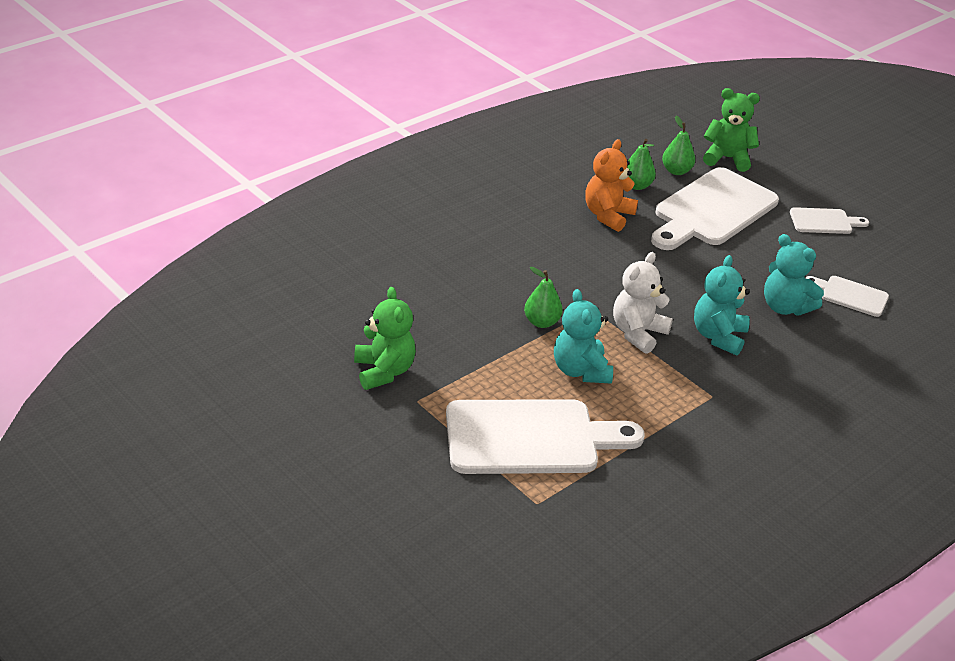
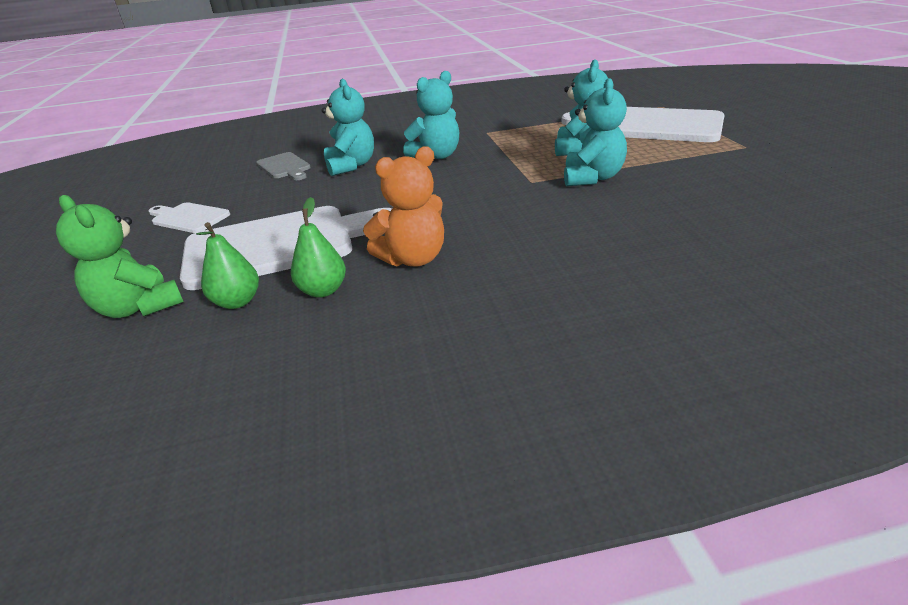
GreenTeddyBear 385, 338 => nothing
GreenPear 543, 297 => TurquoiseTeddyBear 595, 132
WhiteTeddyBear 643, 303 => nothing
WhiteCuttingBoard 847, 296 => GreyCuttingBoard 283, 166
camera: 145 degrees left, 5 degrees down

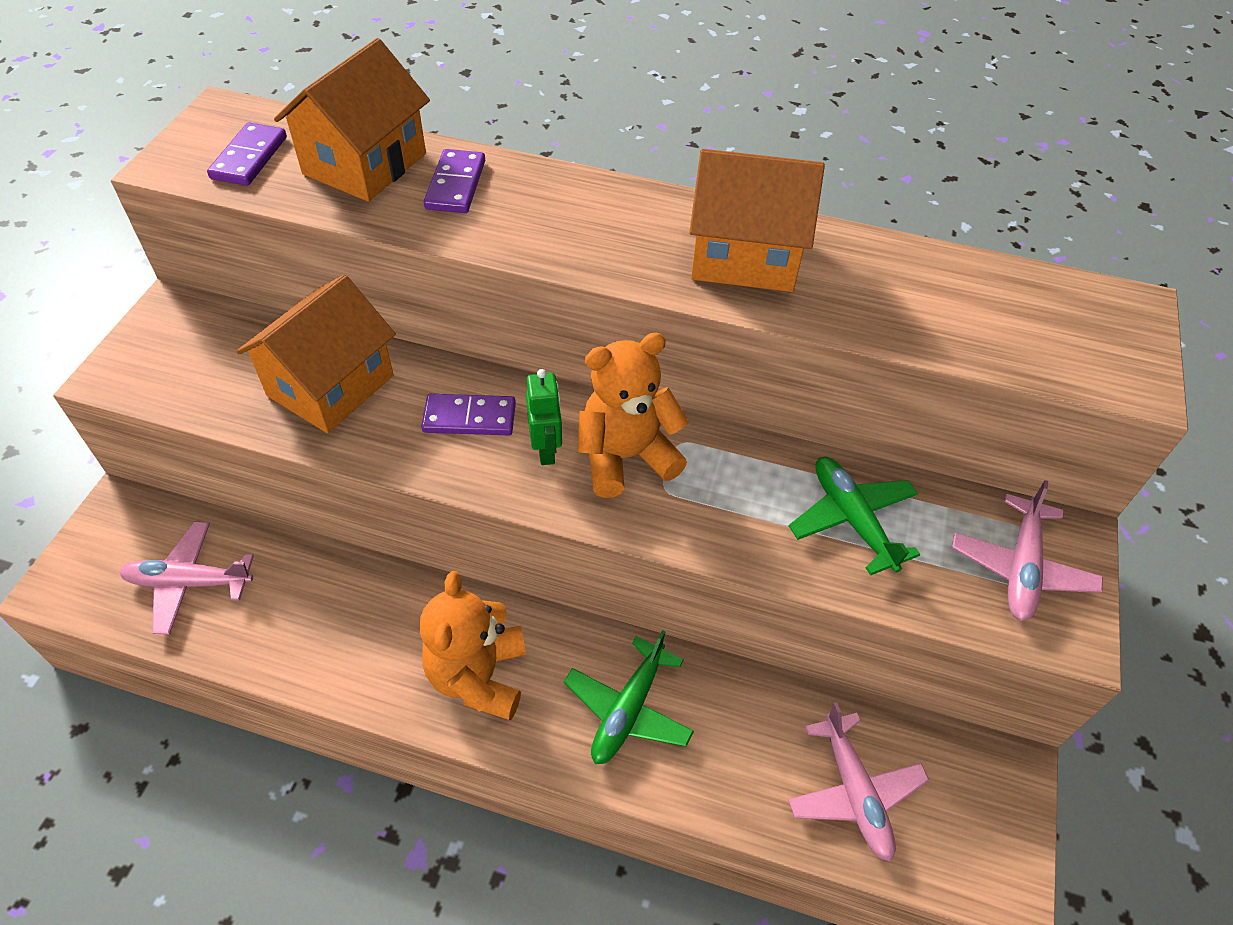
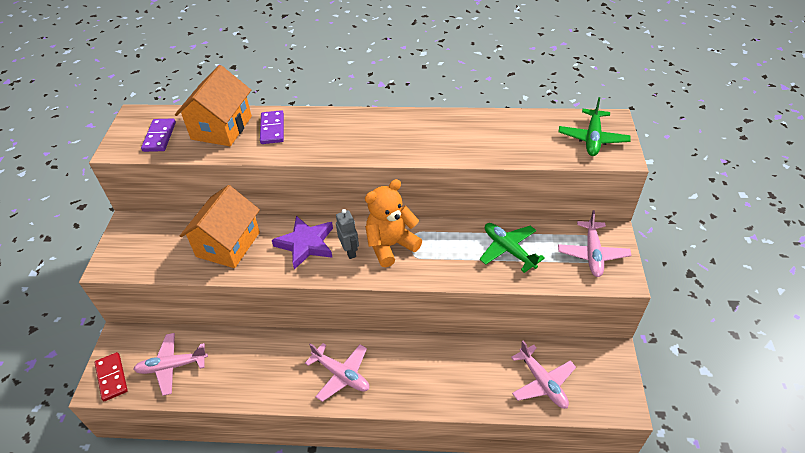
OrangeTeddyBear 473, 645 => PinkPlane 337, 372
PurpleDomino 468, 414 => PurpleStar 302, 242
GreenRobot 544, 417 => GreyRobot 347, 234
GreenPlane 629, 697 => GreenPlane 595, 126, moved
OrangeHouse 757, 220 => nothing
nothing => RedDomino 111, 376
camera: 10 degrees left, 5 degrees down

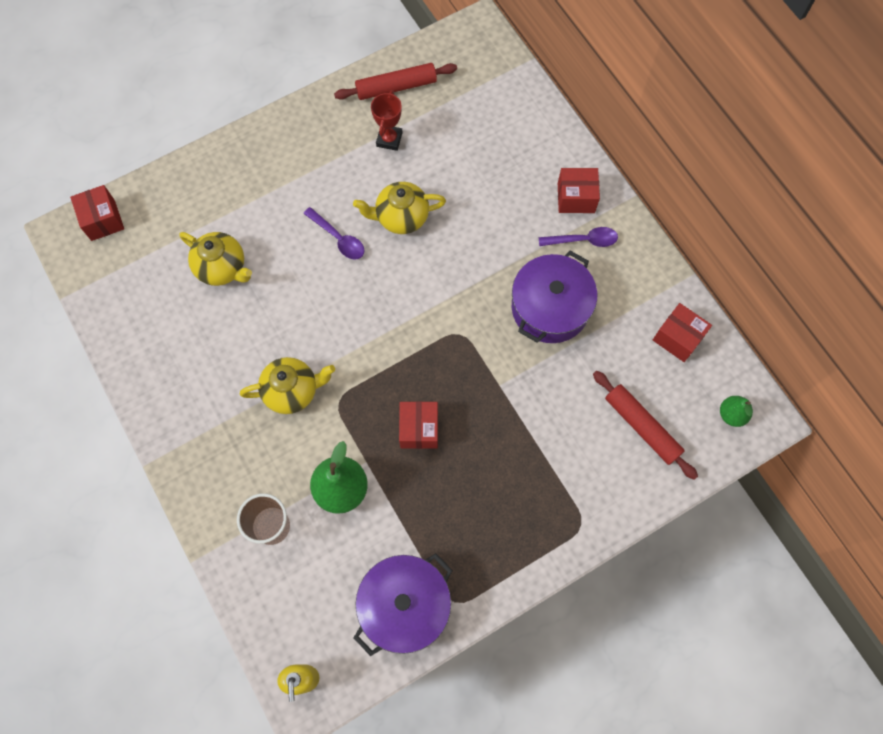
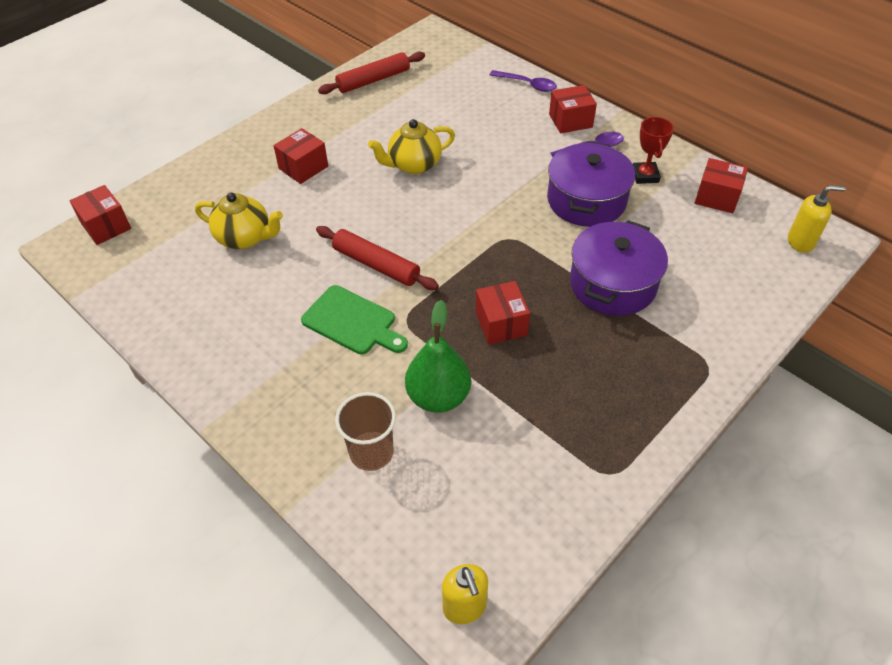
YellowTeapot 287, 385 => GreenCuttingBoard 354, 319
PurpleSpoon 334, 233 => PurpleSpoon 523, 81, moved
PurplePot 403, 604 => PurplePot 619, 268, moved
RedTrophy 387, 120 => RedTrophy 653, 150, moved
RedRollingPin 645, 425 => RedRollingPin 377, 258, moved
GreenPear 736, 411 => YellowSoapDispenser 817, 219
nothing => RedBox 300, 156
camera: 15 degrees left, 20 degrees down

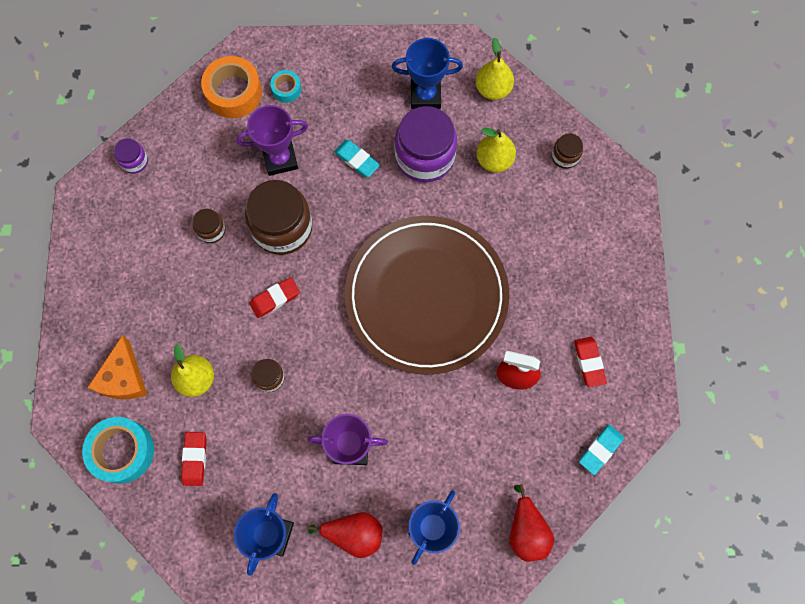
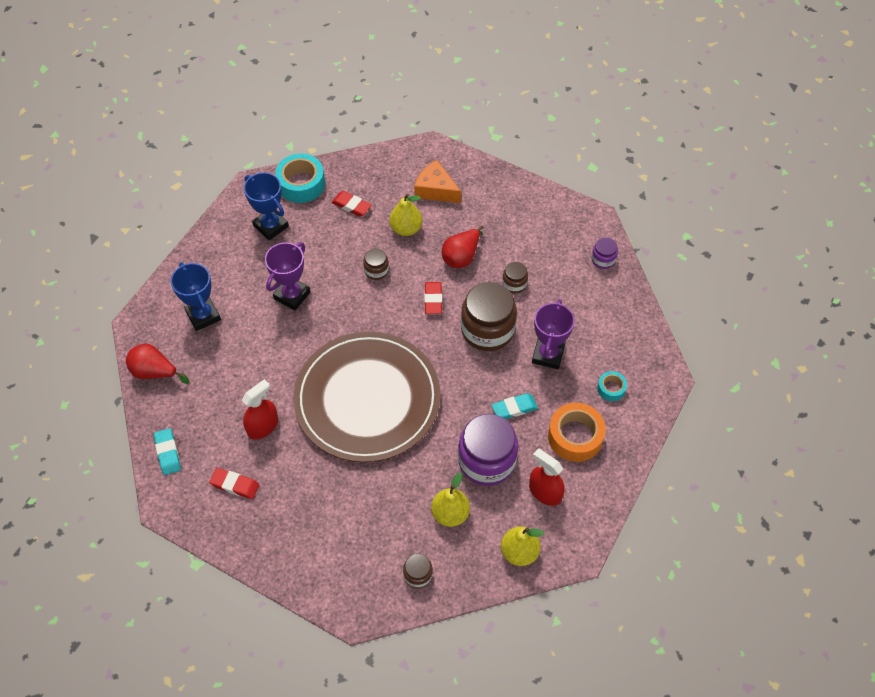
TurquoiseTape 118, 450 => TurquoiseTape 300, 178, moved
OrangeTape 231, 87 => OrangeTape 577, 432, moved
RedPear 345, 535 => RedPear 463, 247, moved
BlueTrophy 427, 73 => RedSprayBottle 547, 477
camera: 120 degrees right, 15 degrees down

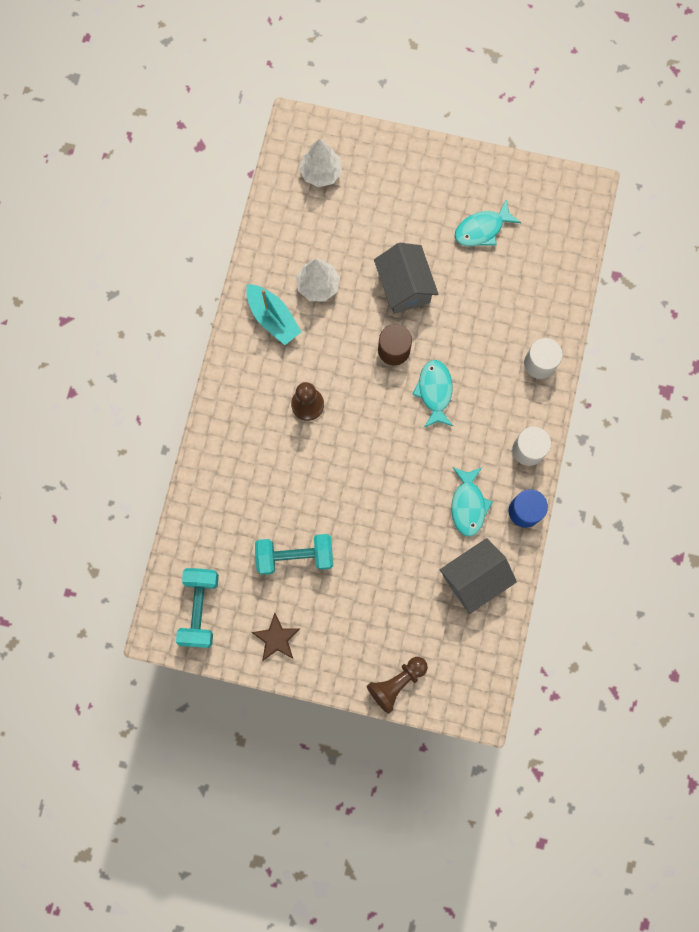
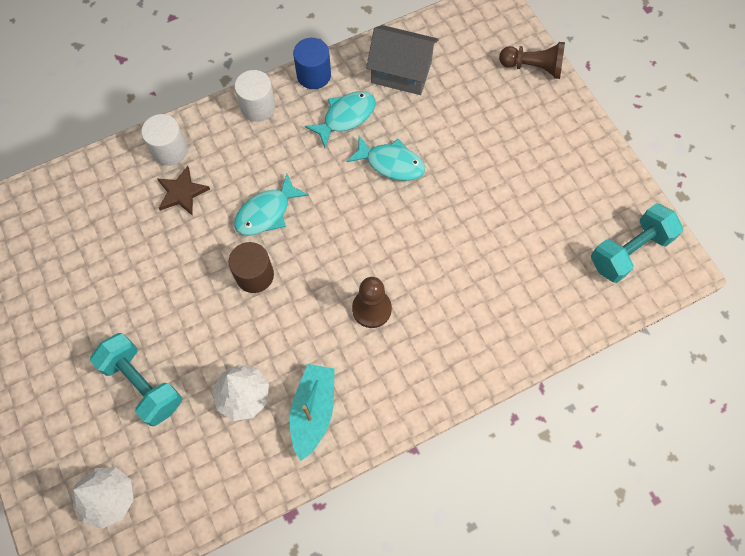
BrownStar 276, 637 => BrownStar 183, 190, moved
TurquoiseDumbbell 294, 554 => TurquoiseDumbbell 136, 379, moved
GreyHouse 406, 278 => nothing
TurquoiseFish 488, 222 => TurquoiseFish 385, 158, moved
camera: 130 degrees left, 10 degrees down

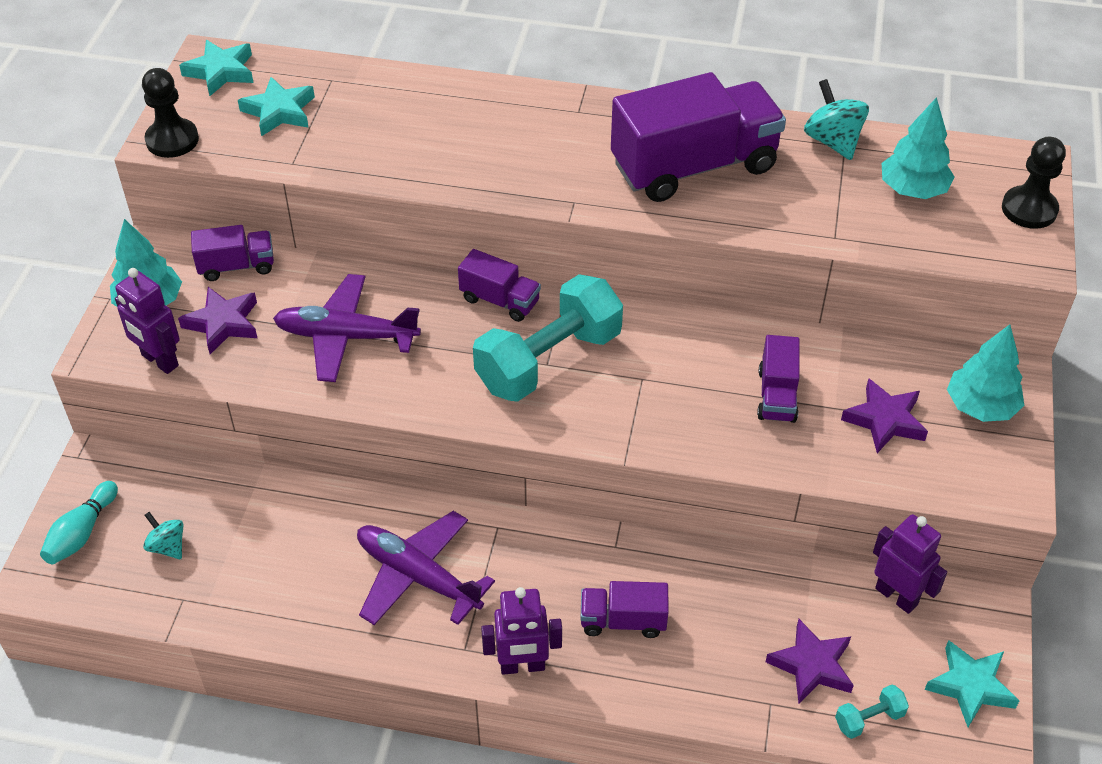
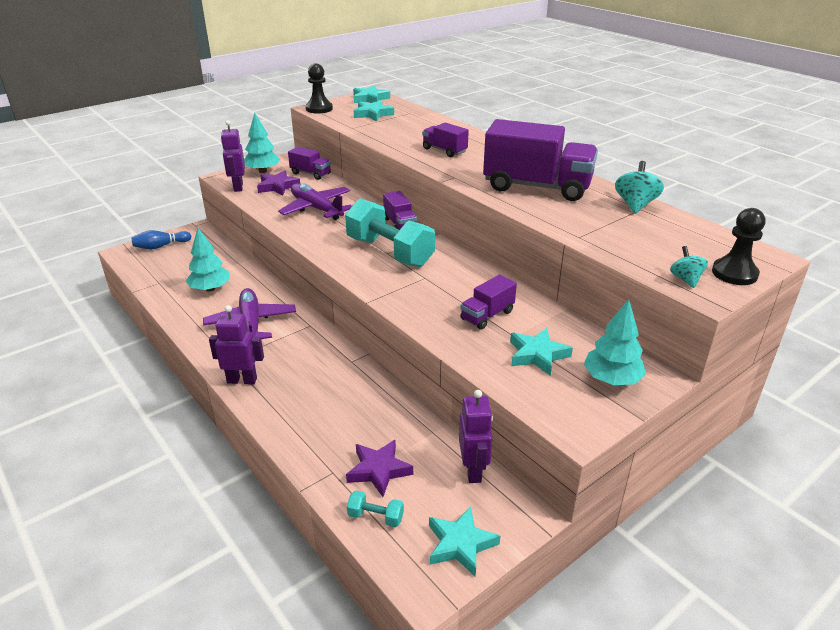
TurquoiseBowlingPin 79, 522 => BlueBowlingPin 161, 239
TurquoiseSpinningTop 163, 535 => TurquoiseSpinningTop 689, 267, moved
TurquoiseDumbbell 548, 338 => TurquoiseDumbbell 390, 233, 45 degrees clockwise
PurpleRobot 521, 631 => PurpleRobot 236, 345, 150 degrees clockwise
PurpleTruck 624, 609 => PurpleTruck 445, 140, moved
PurpleStar 884, 415 => TurquoiseStar 541, 352
TurquoiseTree 918, 148 => TurquoiseTree 208, 260, moved
camera: 40 degrees right, 15 degrees down

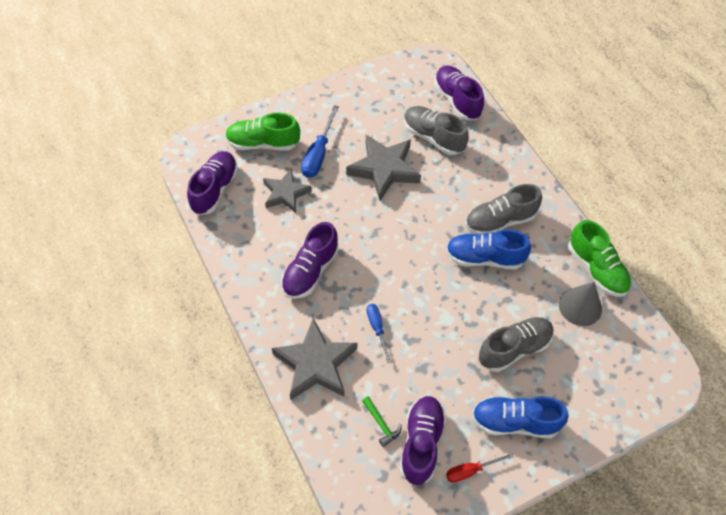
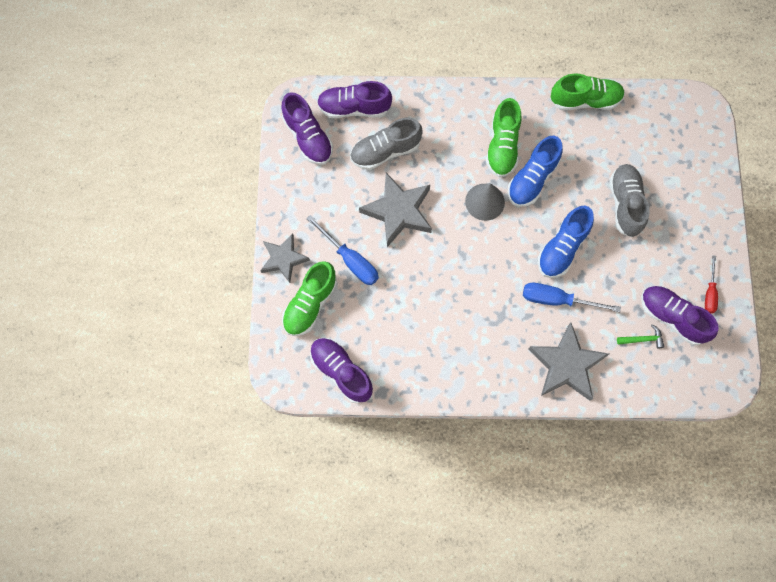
GreyStar 287, 191 => GreyStar 285, 258, moved
PurpleShoe 310, 260 => PurpleShoe 307, 128, moved
BlueScrewdriver 379, 333 => BlueScrewdriver 572, 297, x1.61
GreyShoe 503, 209 => GreenShoe 503, 137
BlueShoe 520, 417 => BlueShoe 566, 242, moved
GreyCone 580, 304 => GreyCone 485, 202, moved
camera: 60 degrees left, 15 degrees up

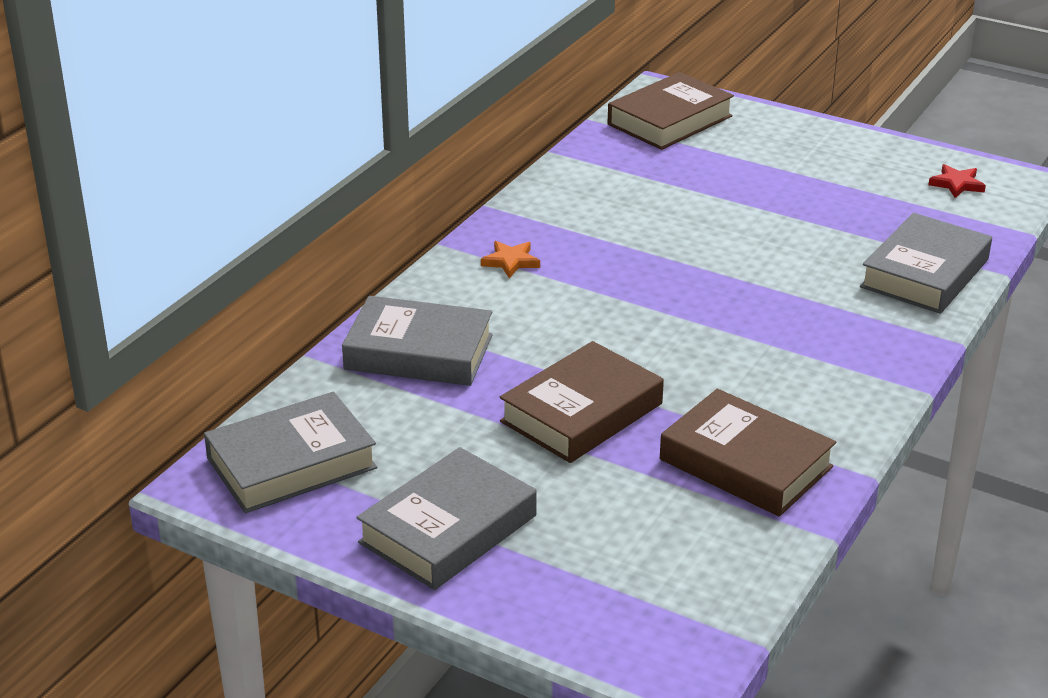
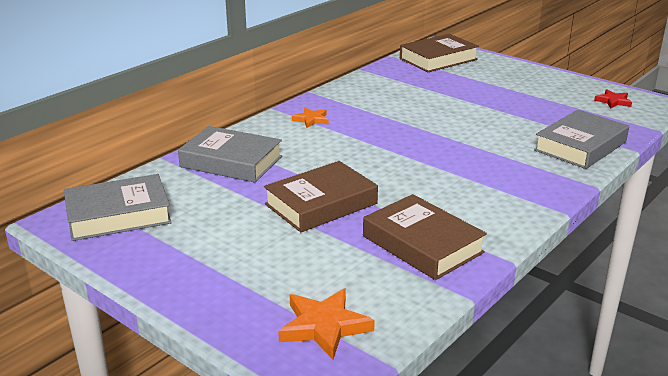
GreyBook 446, 518 => nothing
nothing => OrangeStar 326, 324
camera: 10 degrees right, 5 degrees down

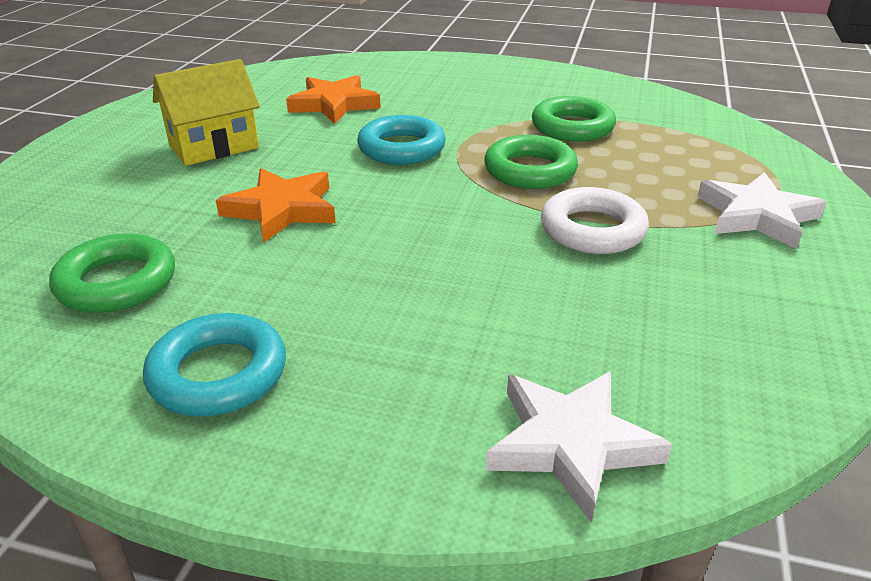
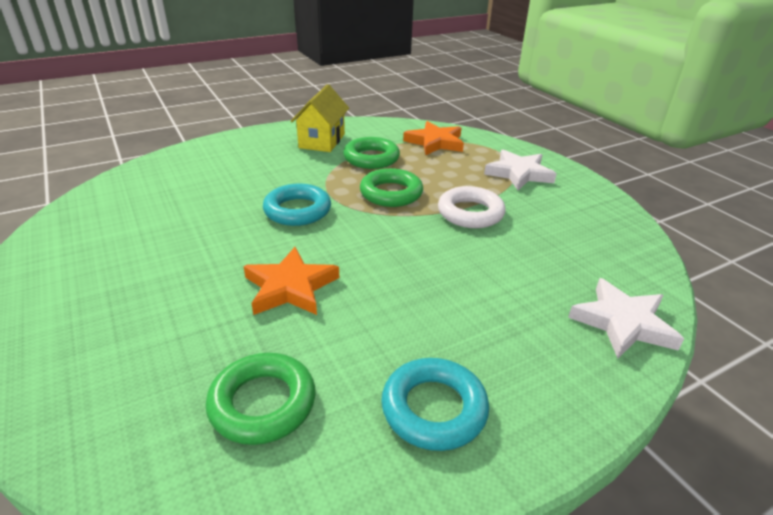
YellowHouse 206, 112 => YellowHouse 320, 118, moved
OrangeStar 333, 99 => OrangeStar 433, 138, moved
camera: 45 degrees left, 0 degrees up

